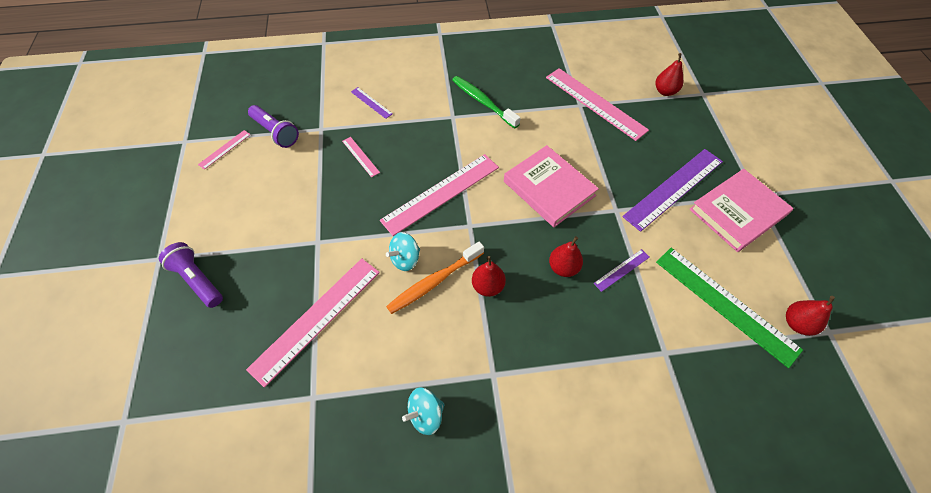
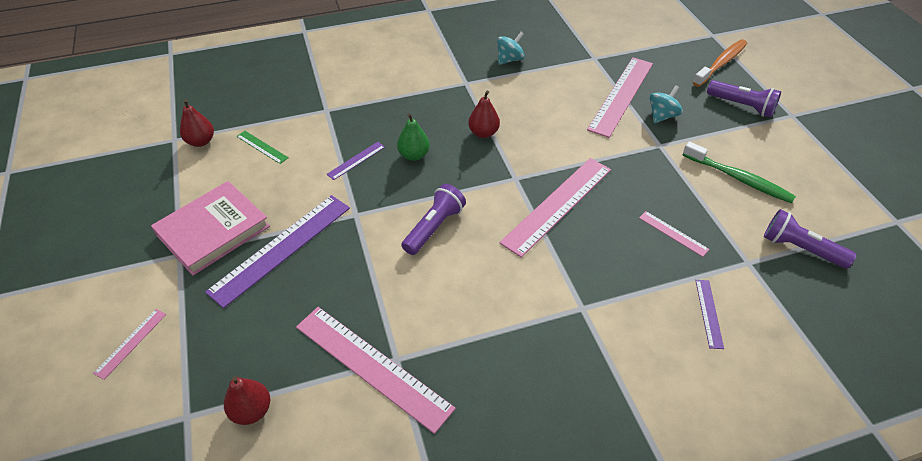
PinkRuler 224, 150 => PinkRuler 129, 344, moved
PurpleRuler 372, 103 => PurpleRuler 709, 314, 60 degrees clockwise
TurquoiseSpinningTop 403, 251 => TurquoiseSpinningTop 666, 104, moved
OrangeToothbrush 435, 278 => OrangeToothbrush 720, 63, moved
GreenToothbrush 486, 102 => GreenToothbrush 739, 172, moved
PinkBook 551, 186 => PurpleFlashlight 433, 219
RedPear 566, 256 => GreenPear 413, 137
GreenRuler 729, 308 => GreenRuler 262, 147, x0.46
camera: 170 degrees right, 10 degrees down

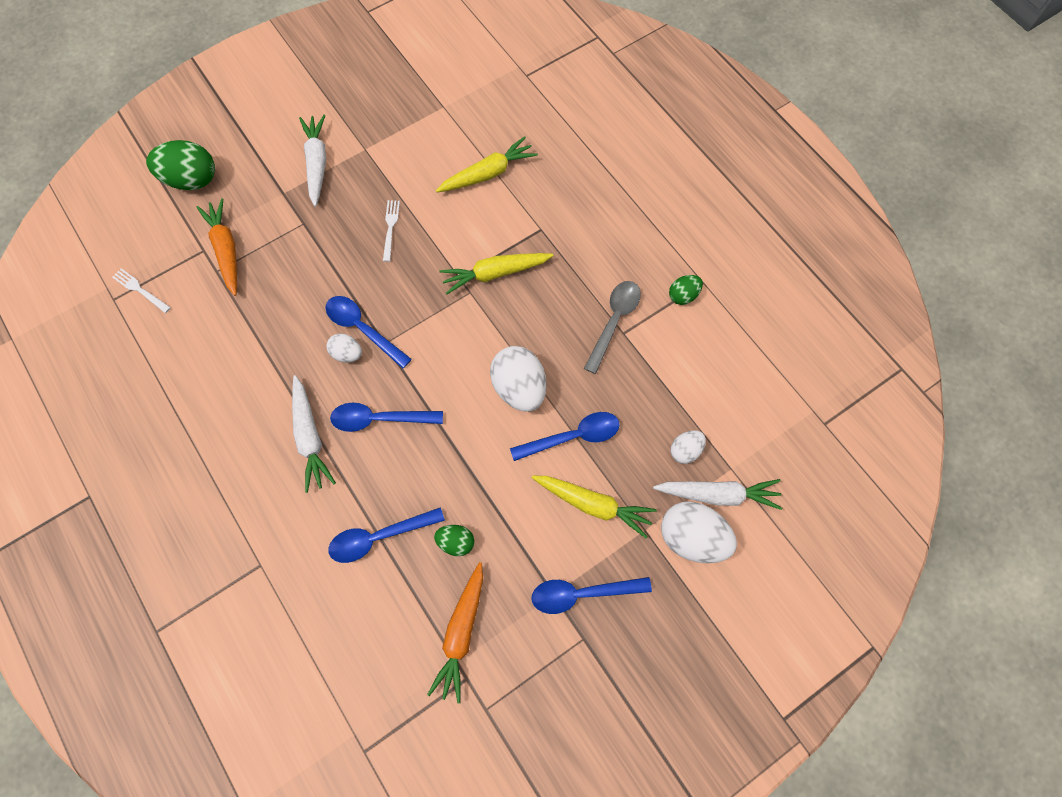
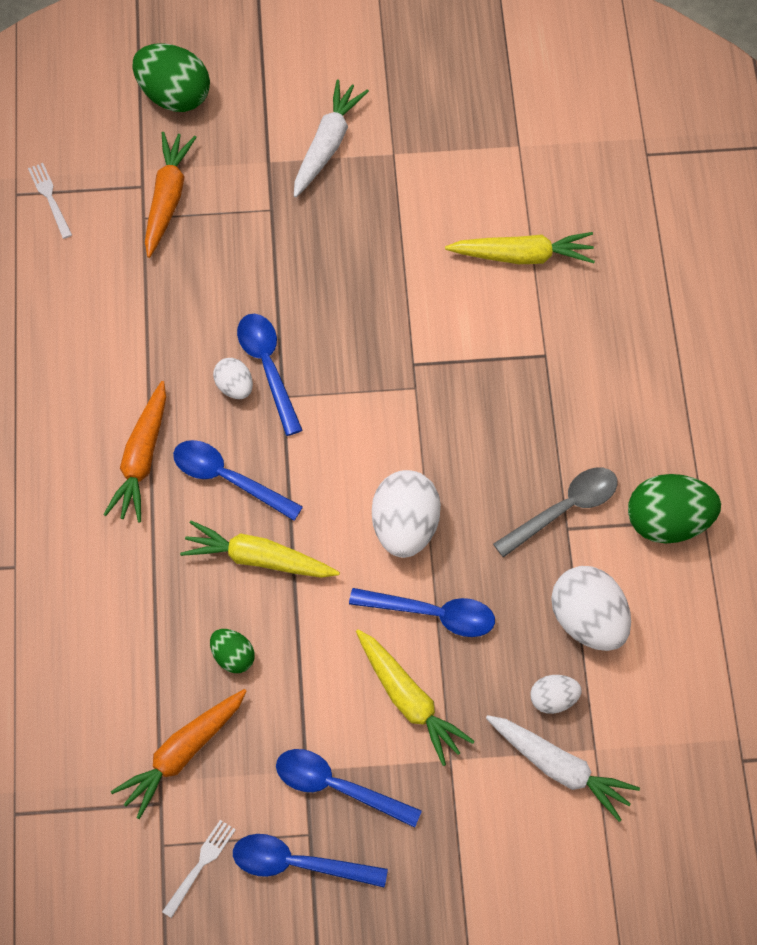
WhiteCarrot 314, 434 => OrangeCarrot 134, 452
BlueSpoon 386, 535 => BlueSpoon 310, 861, moved
WhiteFork 391, 231 => WhiteFork 199, 869, moved
YellowCarrot 496, 273 => YellowCarrot 260, 549, moved
WhiteEgg 699, 532 => WhiteEgg 591, 608, moved
GreenEgg 686, 290 => GreenEgg 674, 509, x1.86
camera: 30 degrees right, 5 degrees down

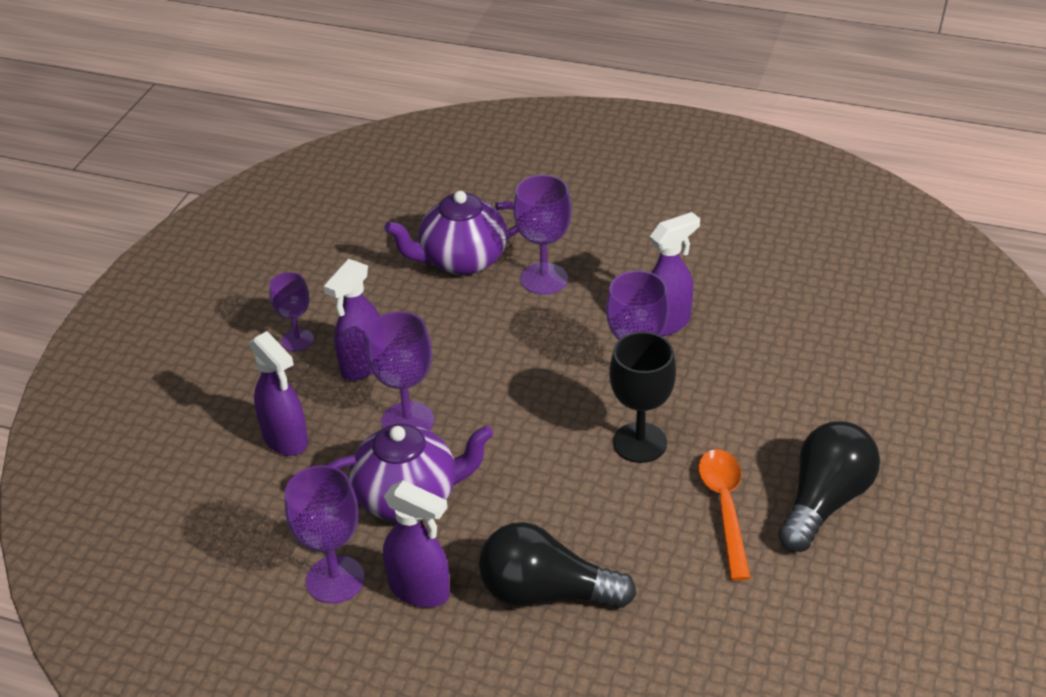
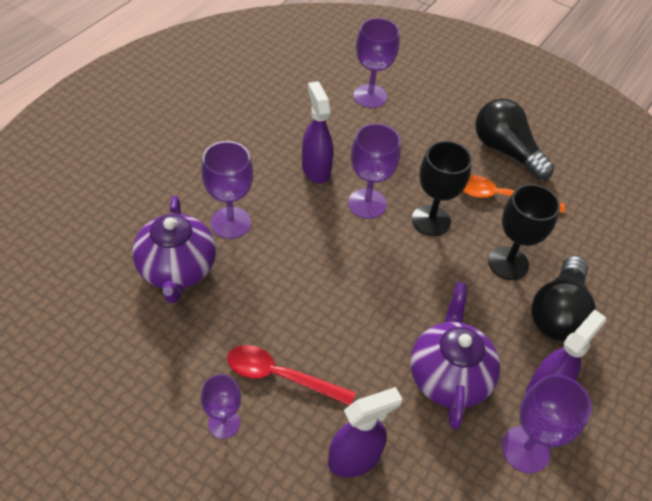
PurpleSprayBottle 352, 320 => RedSpoon 291, 375
PurpleGoblet 400, 371 => PurpleGoblet 376, 63, moved
nothing => BlackGoblet 524, 232
camera: 80 degrees left, 10 degrees up

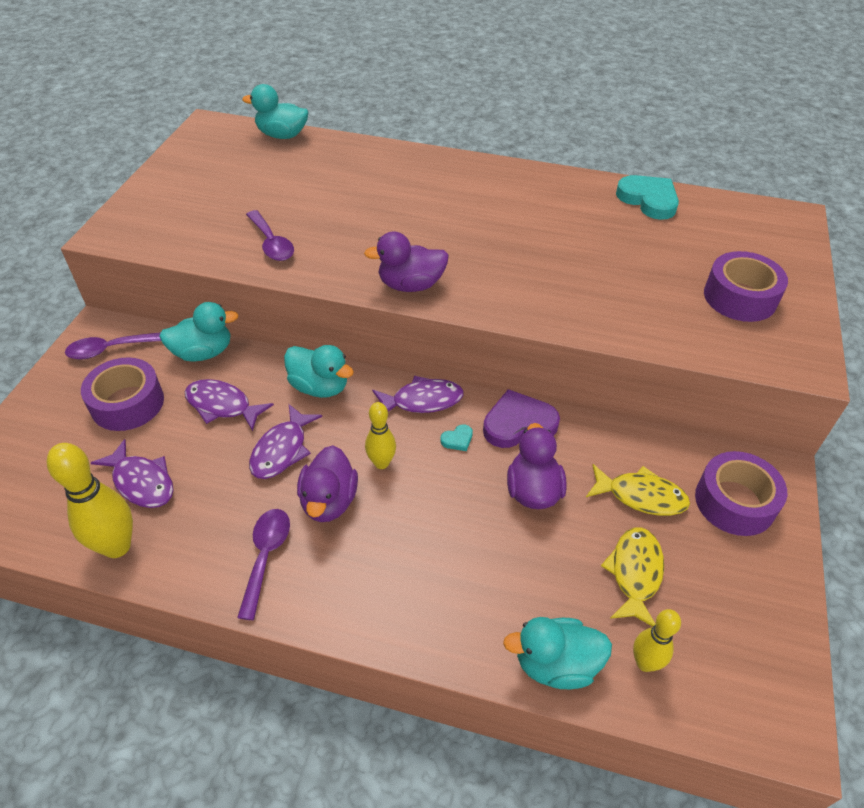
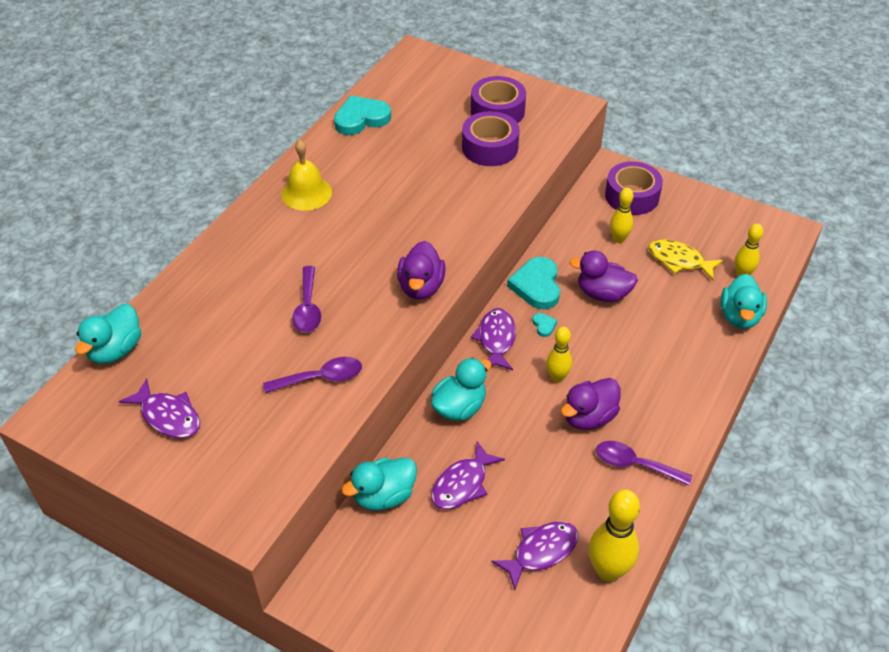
PurpleSpoon 113, 346 => PurpleSpoon 306, 299, moved
PurpleTape 122, 394 => PurpleTape 491, 138, moved
TurquoiseDuck 199, 332 => TurquoiseDuck 379, 484, 120 degrees counterclockwise
PurpleFish 285, 441 => PurpleFish 159, 408, moved
PurpleDuck 327, 483 => PurpleDuck 591, 404, 120 degrees clockwise
PurpleHeart 521, 418 => TurquoiseHeart 533, 283
YellowFish 638, 490 => YellowBowlingPin 622, 215
nothing => YellowBell 306, 175
camera: 75 degrees left, 0 degrees up

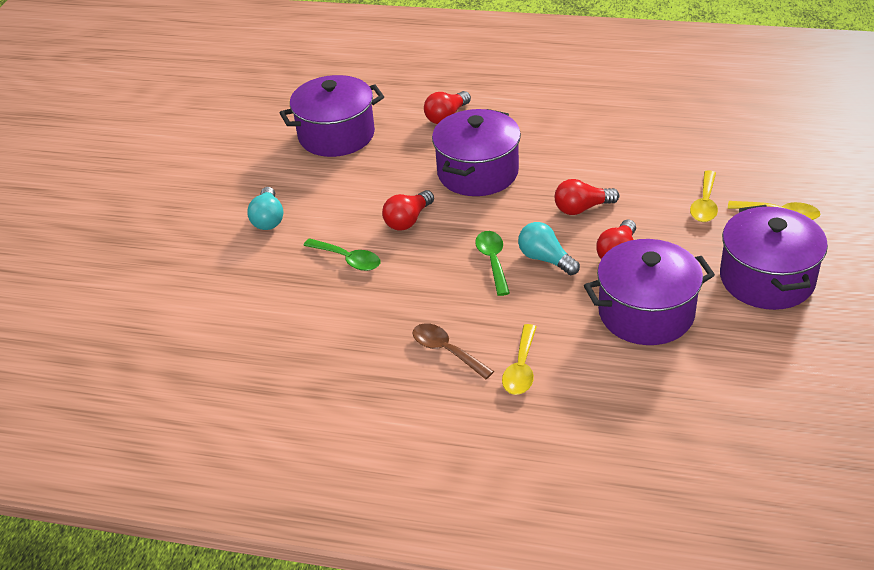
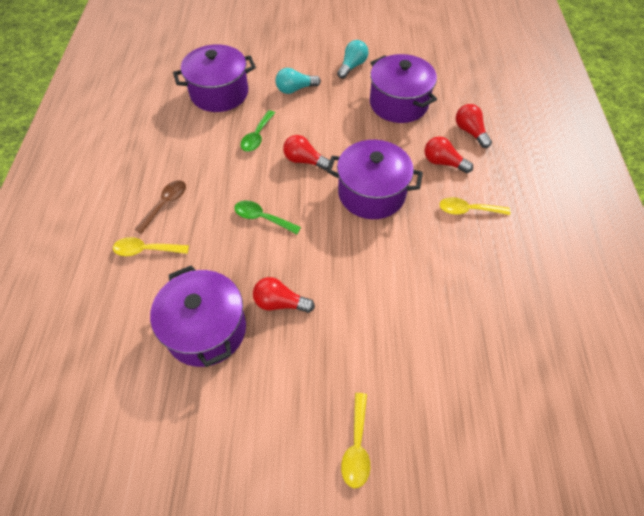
GreenSpoon 492, 263 => GreenSpoon 267, 217, 135 degrees counterclockwise
TurquoiseLightBulb 549, 248 => TurquoiseLightBulb 352, 59, moved
RedLightBulb 587, 197 => RedLightBulb 474, 126, moved
YellowSpoon 704, 196 => YellowSpoon 474, 206, moved
PurplePot 774, 257 => PurplePot 214, 78, moved
camera: 75 degrees right, 15 degrees up

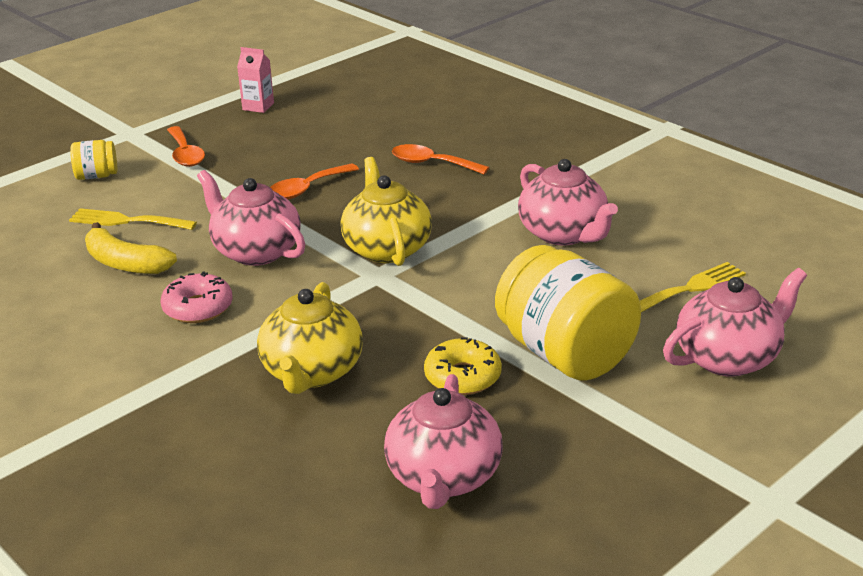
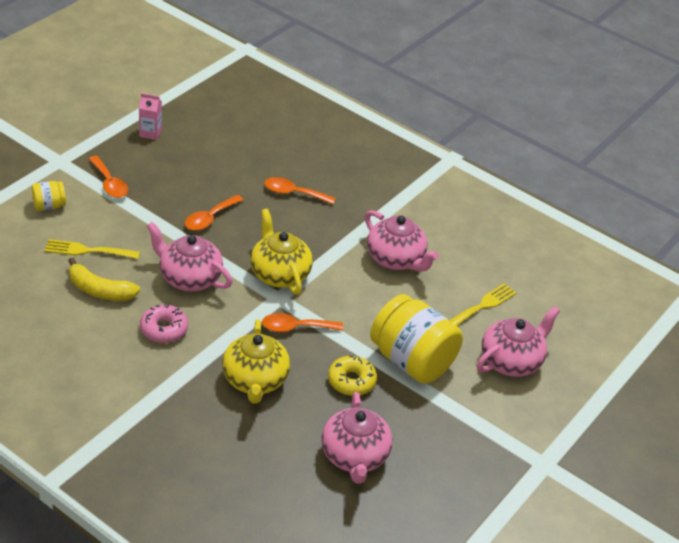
nothing => OrangeSpoon 302, 322
camera: 15 degrees left, 10 degrees up

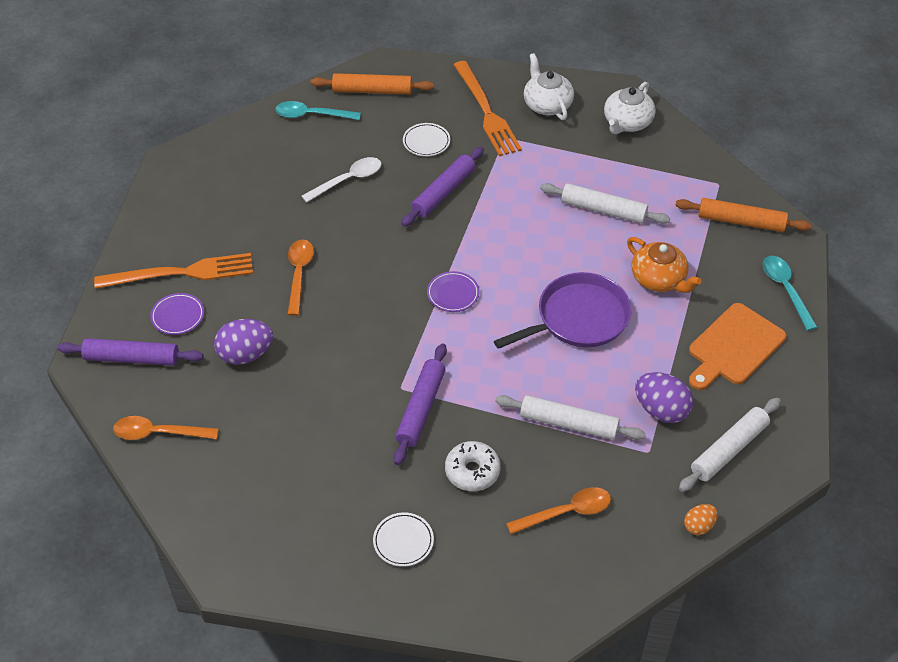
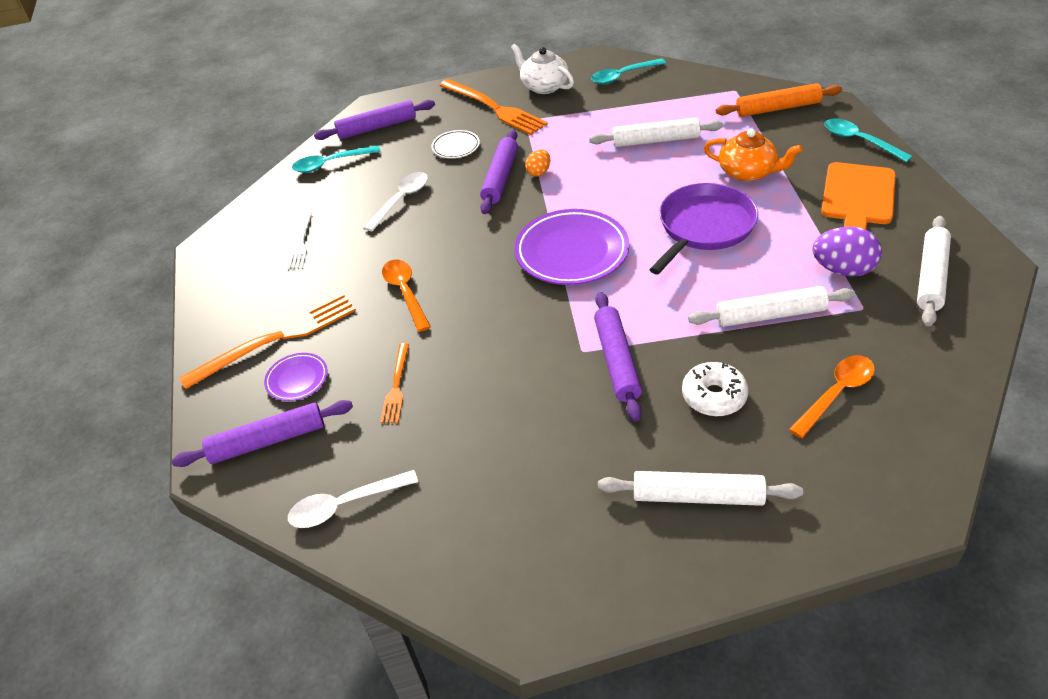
OrangeSpoon 166, 428 => WhiteSpoon 353, 499
PurpleEgg 243, 342 => OrangeFork 395, 383
OrangeRollingPin 372, 84 => PurpleRollingPin 374, 120
WhitePlate 403, 539 => WhiteRollingPin 700, 488
PurplePlate 453, 291 => PurplePlate 571, 247, x2.01
WhiteTeapot 630, 108 => TurquoiseSpoon 628, 71
OrangeEgg 701, 519 => OrangeEgg 537, 163, moved
nothing => WhiteFork 300, 240
camera: 20 degrees left, 5 degrees down

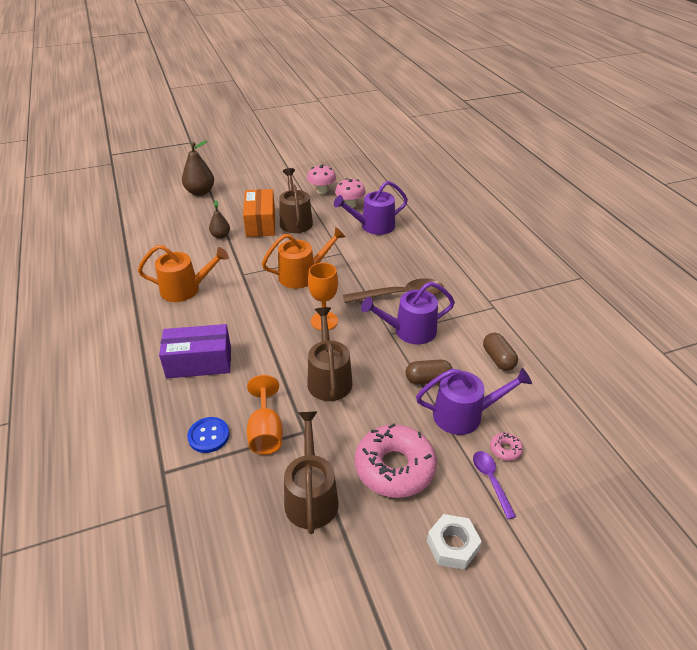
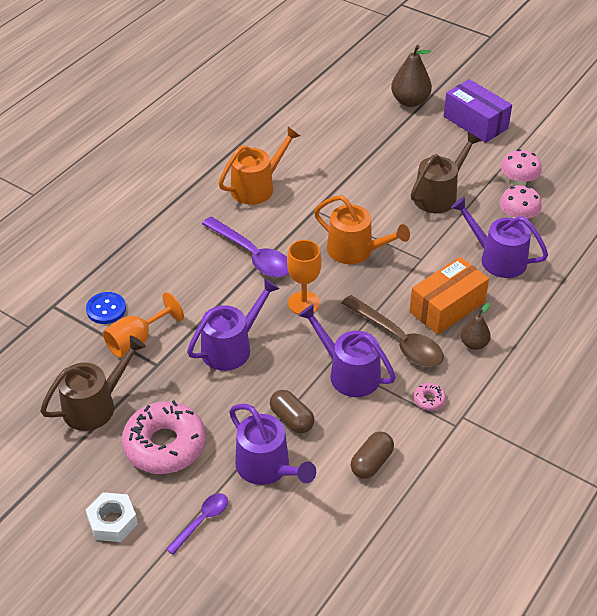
OrangeWateringCan 183, 273 => OrangeWateringCan 259, 166, 90 degrees counterclockwise
PurpleBox 195, 351 => PurpleBox 478, 111, moved
BrownPear 219, 220 => BrownPear 476, 326, moved
OrangeBox 259, 213 => OrangeBox 449, 296, moved
BrownWateringCan 330, 354 => PurpleWateringCan 233, 324
PinkDonut 506, 446 => PinkDonut 429, 397, moved
nothing => PurpleSpoon 245, 247
camera: 55 degrees right, 5 degrees up

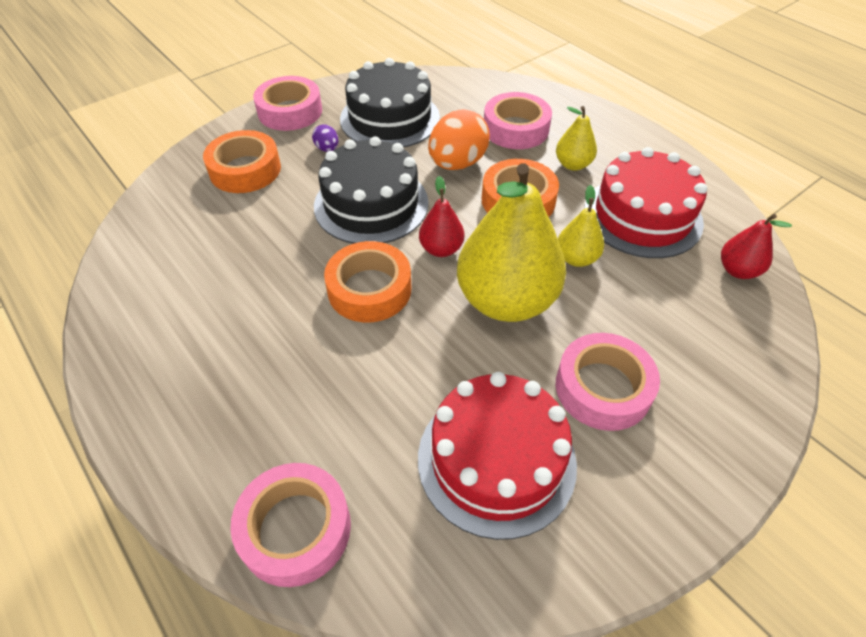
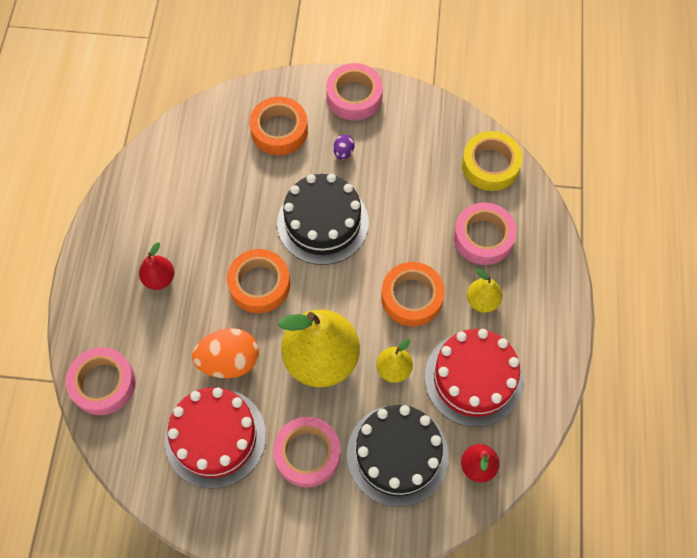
BlackCake 390, 103 => BlackCake 398, 456, moved
RedPear 441, 216 => RedPear 156, 266, moved
OrangeEgg 459, 139 => OrangeEgg 225, 353, moved
nothing => YellowTape 492, 161
camera: 45 degrees right, 15 degrees up

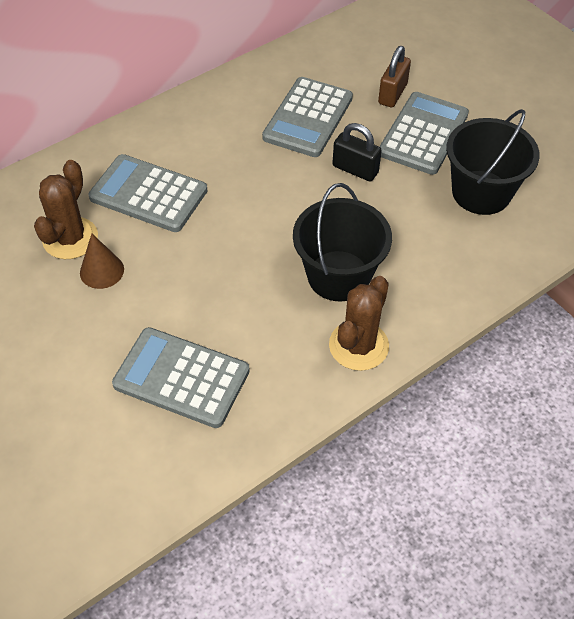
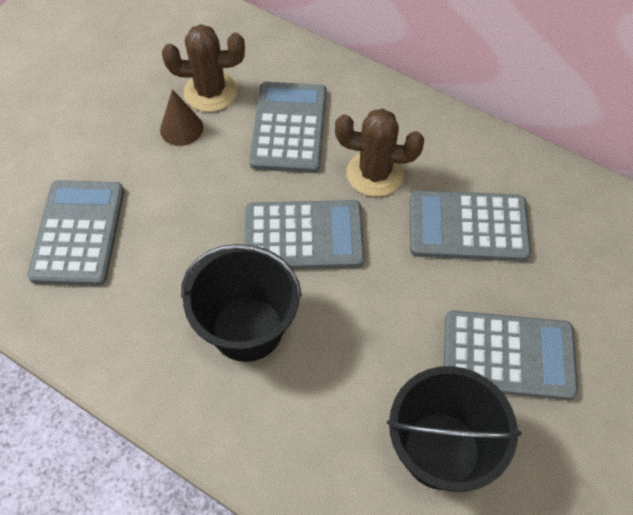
BrownCactus 359, 323 => BrownCactus 379, 152, moved
BlackPadlock 357, 152 => nothing
BrownPadlock 394, 77 => nothing
nothing => GreyCalculator 304, 235
camera: 70 degrees right, 5 degrees up

